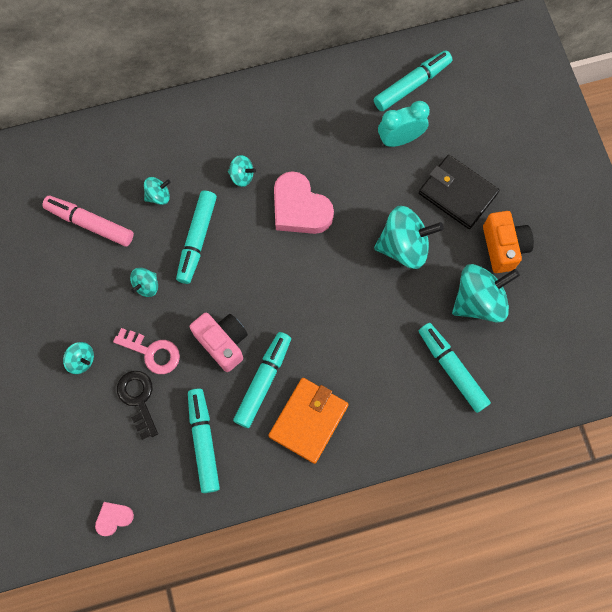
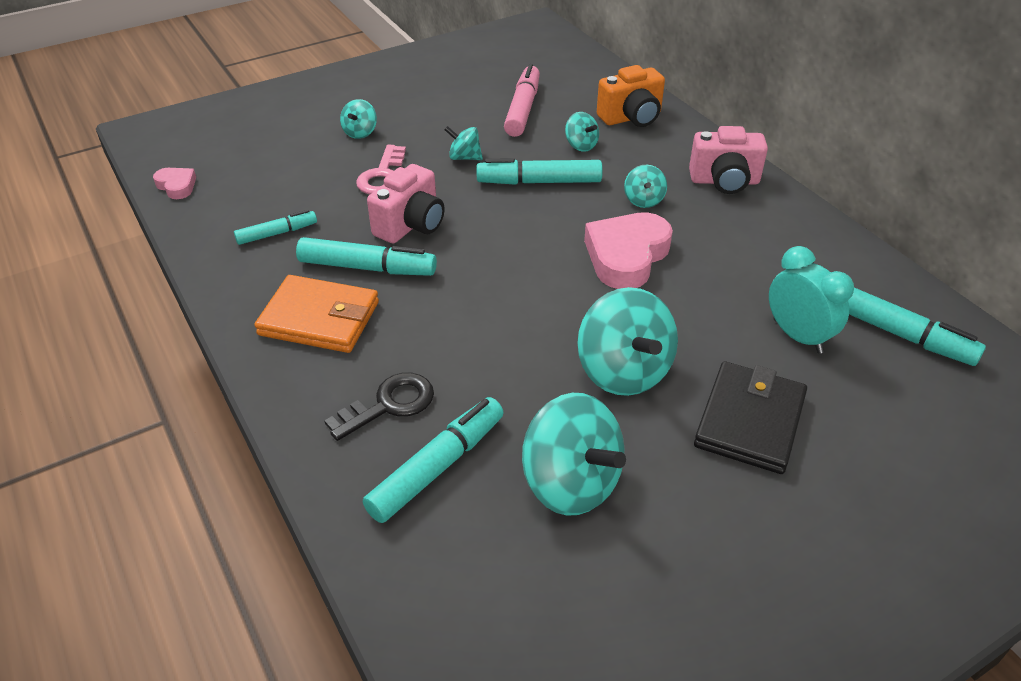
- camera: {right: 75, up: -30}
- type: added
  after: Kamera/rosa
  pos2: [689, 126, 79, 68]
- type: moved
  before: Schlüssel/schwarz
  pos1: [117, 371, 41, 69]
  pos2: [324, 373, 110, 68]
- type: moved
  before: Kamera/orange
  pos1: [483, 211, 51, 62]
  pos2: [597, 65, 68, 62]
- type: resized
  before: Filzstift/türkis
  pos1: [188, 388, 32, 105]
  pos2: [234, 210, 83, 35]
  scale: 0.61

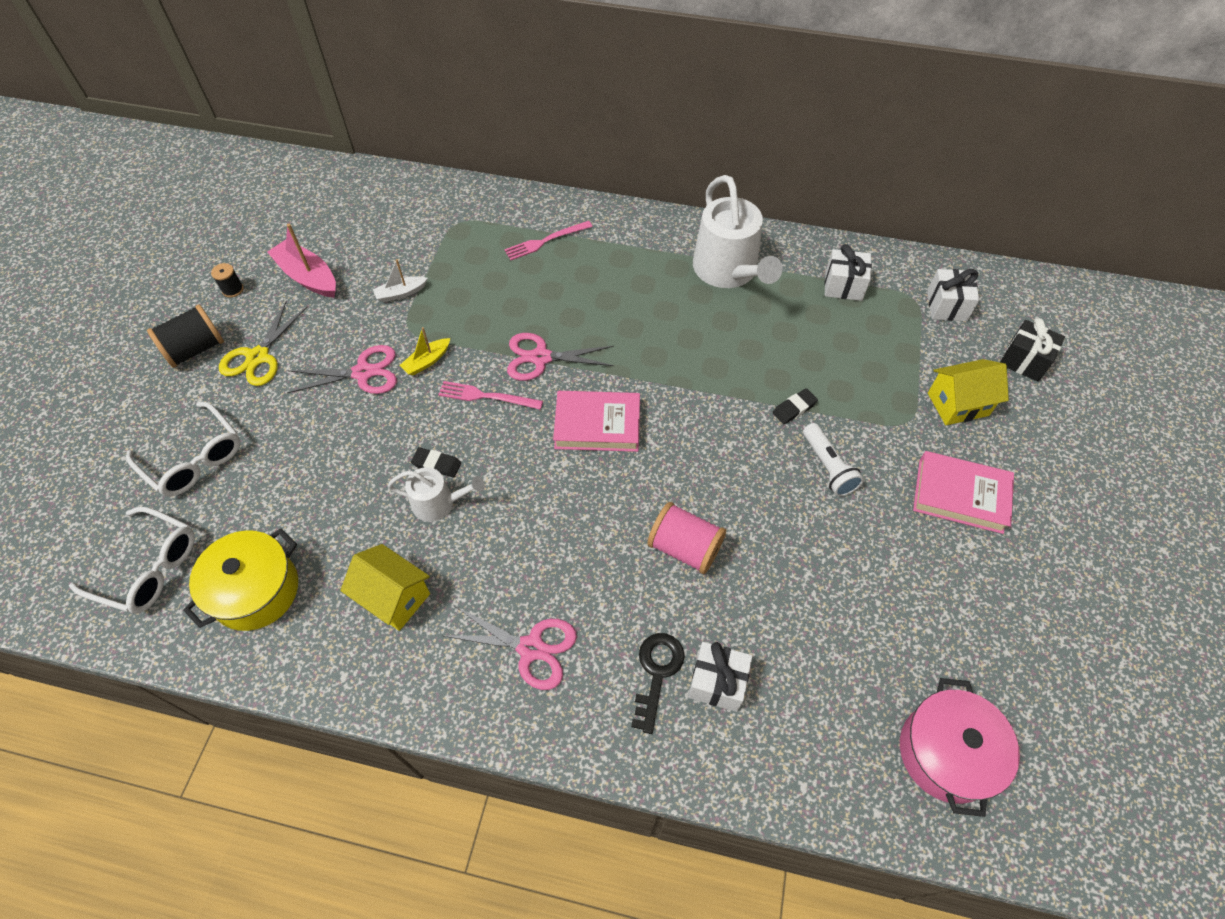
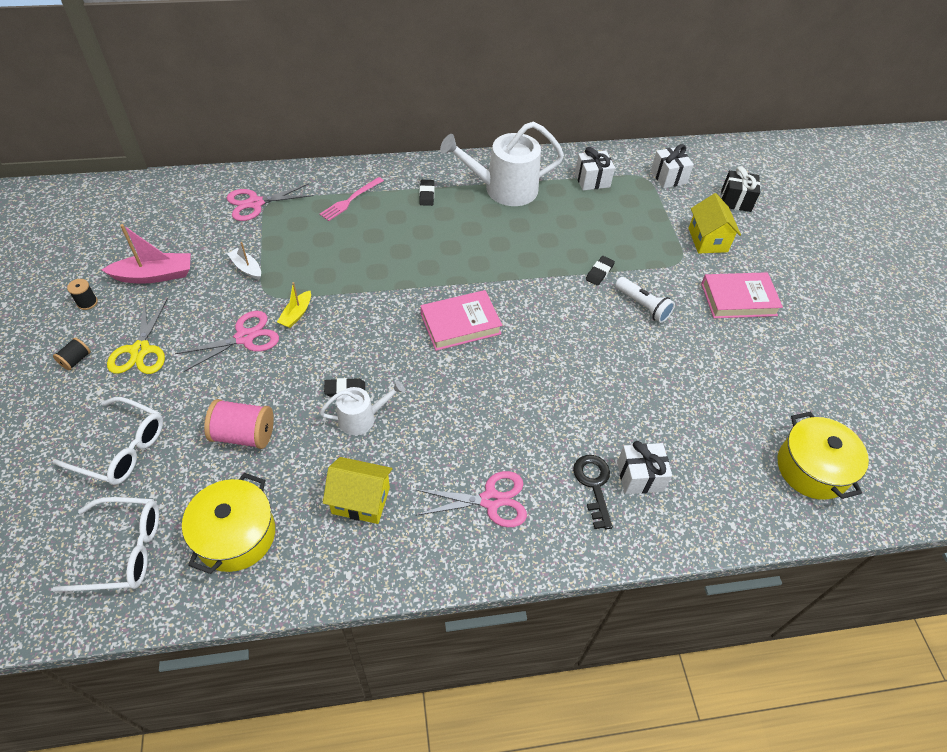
- camera: {right: -25, up: -5}
- type: removed
  before: Gabel/rosa
  pos1: [438, 381, 105, 29]
- type: added
  after: Radiergummi/schwarz
  pos2: [419, 180, 15, 26]
- type: moved
  before: Schere/rosa
  pos1: [507, 333, 107, 48]
  pos2: [227, 184, 87, 37]
- type: moved
  before: Garnrolle/rosa
  pos1: [647, 502, 79, 72]
  pos2: [204, 399, 70, 50]
- type: recoloured
  before: Kochtopf/rosa
  after: Kochtopf/gelb
  pos1: [900, 678, 120, 139]
  pos2: [778, 411, 91, 89]
- type: turned
  before: Boot/rosa
  pos1: [267, 224, 69, 74]
  pos2: [102, 224, 89, 60]
  turn: 150
- type: turned
  before: Boot/weiß
  pos1: [373, 259, 55, 43]
  pos2: [227, 242, 34, 38]
  turn: 90
- type: turned
  before: Gießkanne/weiß
  pos1: [693, 175, 89, 113]
  pos2: [440, 122, 124, 84]
  turn: 120
- type: turned
  before: Haus/gelb
  pos1: [928, 359, 81, 66]
  pos2: [688, 193, 53, 60]
  turn: -60
- type: resized
  before: Garnrolle/schwarz
  pos1: [147, 304, 77, 64]
  pos2: [53, 338, 38, 32]
  scale: 0.52

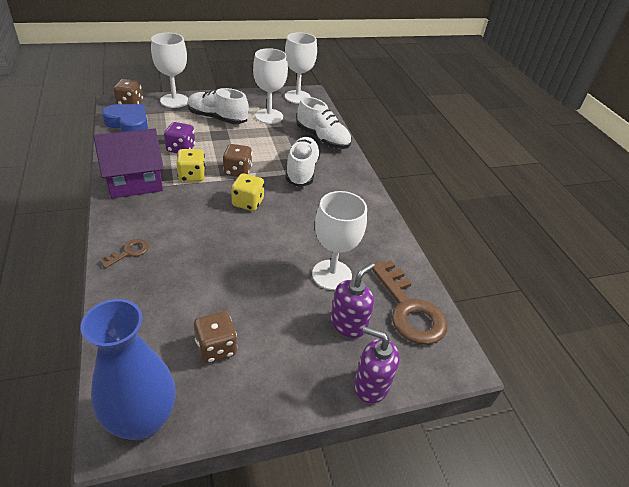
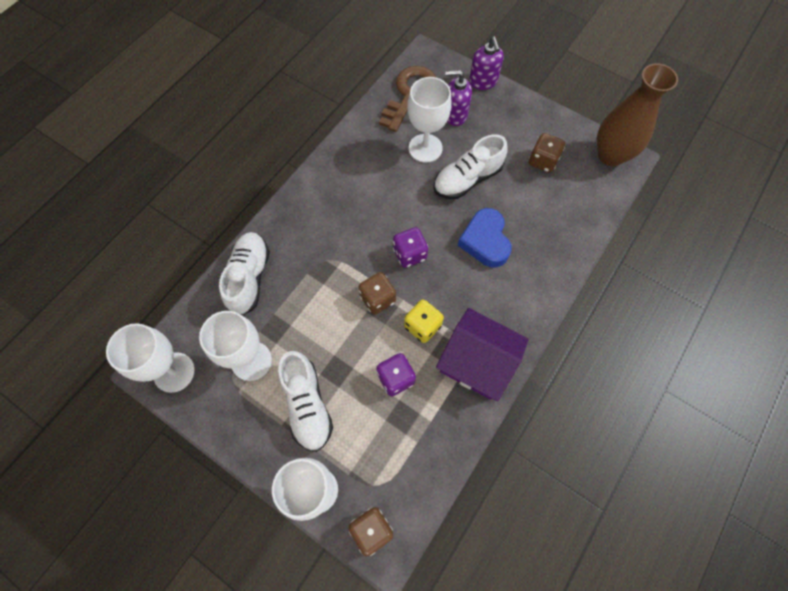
- camera: {right: -125, up: 25}
- type: removed
  before: Schlüssel/braun
  pos1: [100, 239, 49, 30]
- type: moved
  before: Herz/blau
  pos1: [102, 104, 46, 28]
  pos2: [458, 208, 54, 60]
- type: moved
  before: Schuh/weiß
  pos1: [285, 137, 36, 50]
  pos2: [433, 135, 74, 64]
- type: recoloured
  before: Vase/blau
  after: Vase/braun
  pos1: [80, 299, 96, 141]
  pos2: [597, 63, 81, 103]
- type: recoloured
  before: Spielwürfel/gelb
  after: Spielwürfel/lila
  pos1: [231, 173, 33, 38]
  pos2: [393, 227, 35, 41]

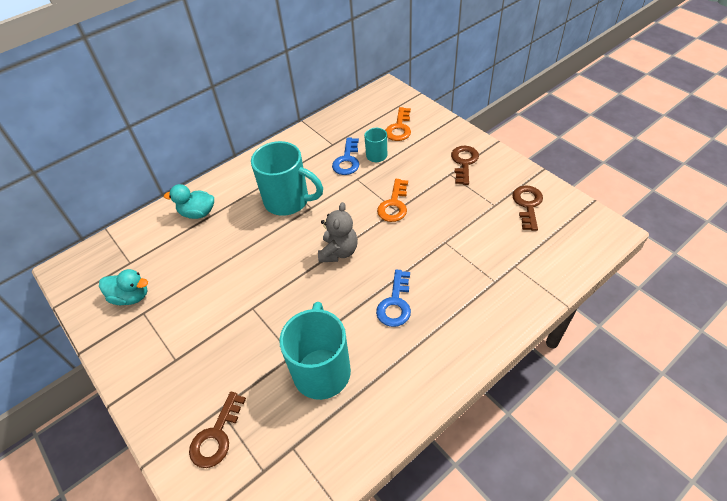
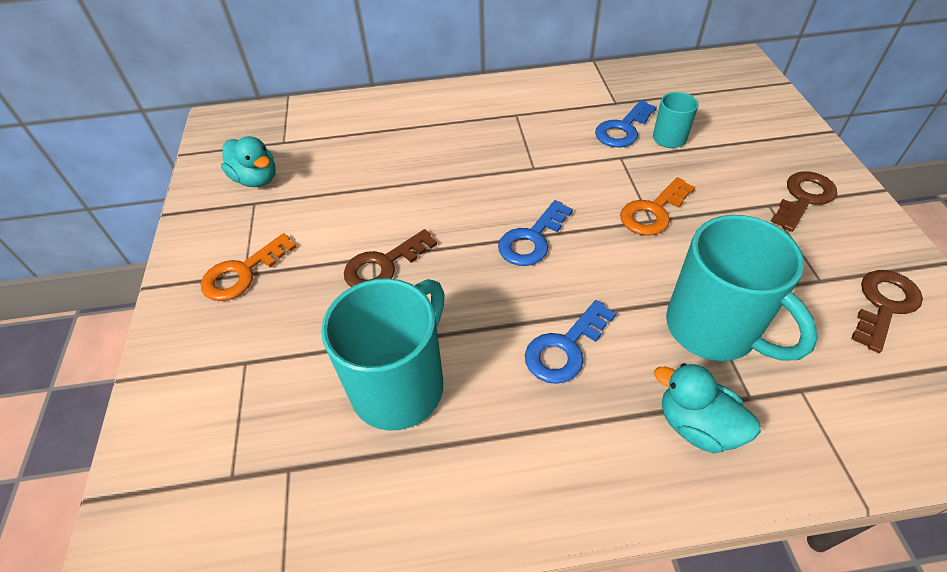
- camera: {right: 30, up: 0}
- type: moved
  before: Ente/türkis
  pos1: [164, 184, 50, 35]
  pos2: [654, 363, 107, 91]
- type: moved
  before: Schlüssel/braun
  pos1: [189, 392, 57, 76]
  pos2: [344, 229, 93, 58]
- type: moved
  before: Tasse/türkis
  pos1: [251, 141, 72, 75]
  pos2: [666, 215, 152, 146]
- type: moved
  before: Schlüssel/orange
  pos1: [385, 107, 26, 34]
  pos2: [201, 233, 95, 68]
- type: replaced
  before: Teddybär/grau
  after: Schlüssel/blau
  pos1: [318, 202, 40, 61]
  pos2: [498, 200, 75, 66]

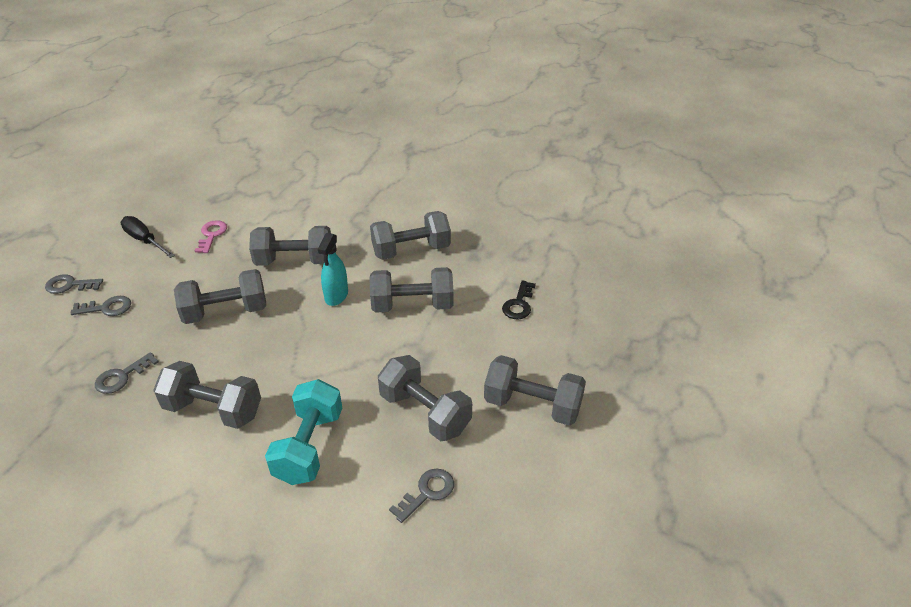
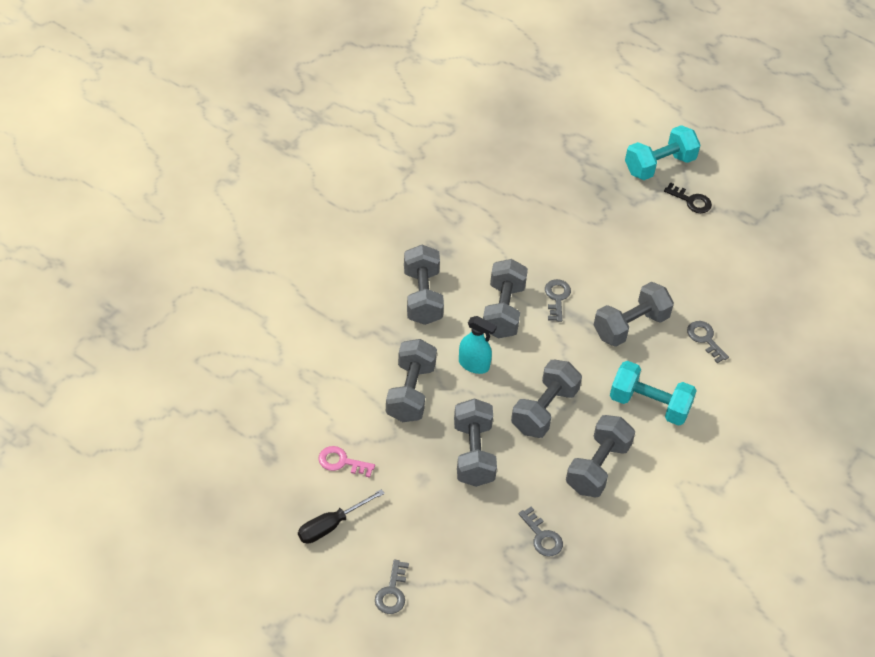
- camera: {right: -80, up: 10}
- type: added
  after: Hantel/türkis
  pos2: [625, 125, 75, 55]
- type: moved
  before: Schlüssel/grau
  pos1: [70, 296, 61, 20]
  pos2: [545, 279, 26, 43]
- type: moved
  before: Hantel/grau
  pos1: [484, 355, 102, 71]
  pos2: [511, 360, 71, 78]
- type: moved
  before: Schlüssel/schwarz
  pos1: [502, 281, 34, 38]
  pos2: [664, 182, 48, 31]

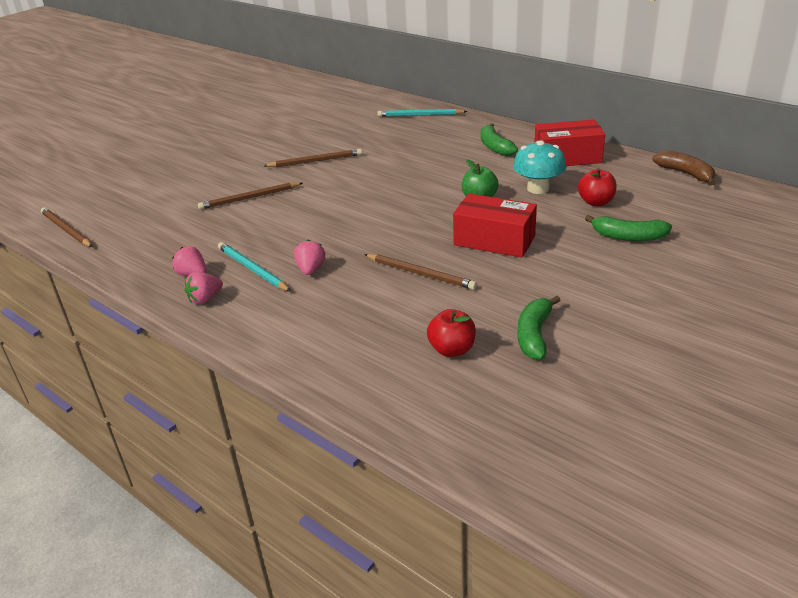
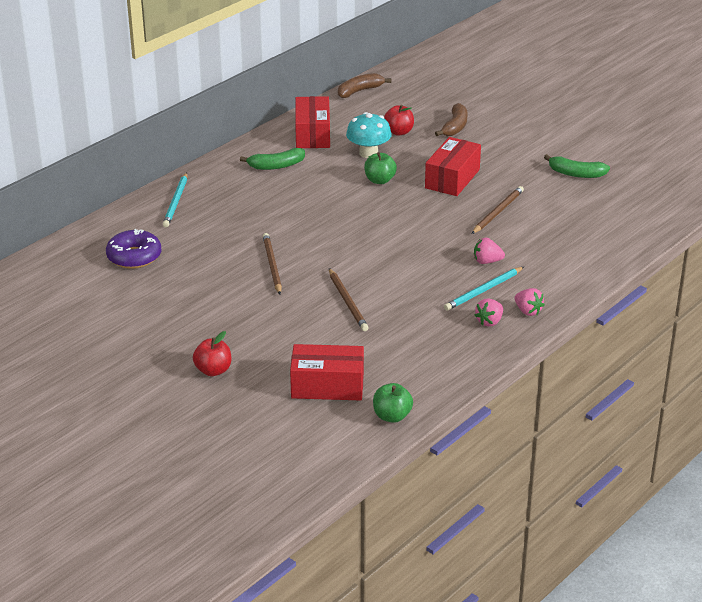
- camera: {right: -90, up: 0}
- type: added
  after: Donut/lila
  pos2: [106, 229, 55, 40]
- type: added
  after: Schachtel/rot
  pos2: [290, 344, 74, 56]
- type: moved
  before: Apfel/rot
  pos1: [427, 309, 49, 48]
  pos2: [193, 331, 38, 45]
- type: replaced
  before: Bleistift/braun
  after: Apfel/grün
  pos1: [41, 207, 52, 40]
  pos2: [373, 383, 40, 40]
- type: recoloured
  before: Banane/grün
  after: Banane/braun
  pos1: [585, 215, 87, 26]
  pos2: [435, 103, 33, 33]

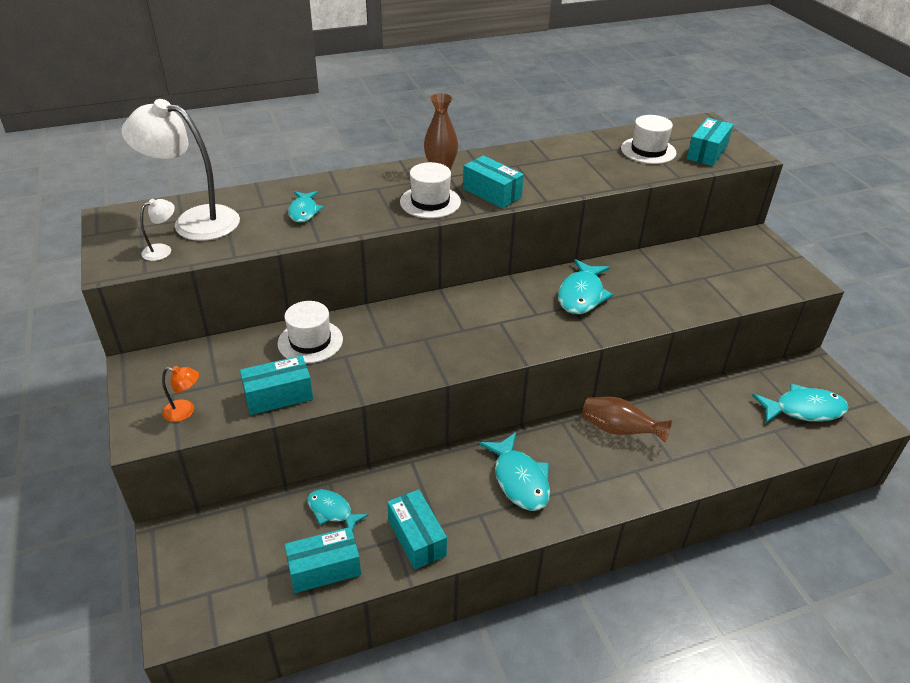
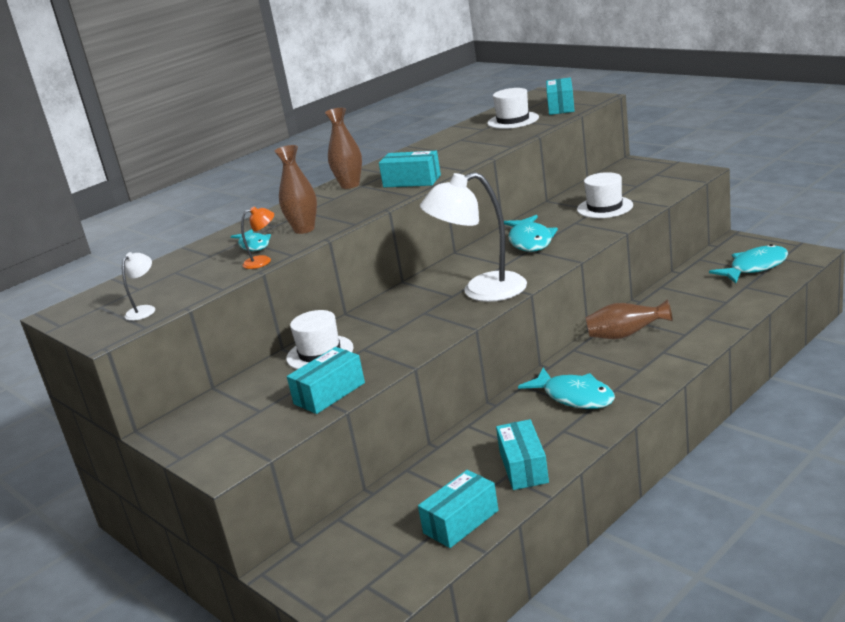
- camera: {right: -20, up: -15}
- type: removed
  before: Fisch/türkis
  pos1: [307, 490, 62, 41]
- type: added
  after: Vase/braun
  pos2: [275, 145, 42, 89]
- type: moved
  before: Lampe/weiß
  pos1: [122, 99, 118, 142]
  pos2: [420, 172, 107, 130]
- type: moved
  before: Lampe/orange
  pos1: [162, 366, 37, 56]
  pos2: [241, 206, 33, 63]
- type: moved
  before: Hut/weiß
  pos1: [400, 162, 61, 56]
  pos2: [577, 172, 56, 46]
- type: turned
  before: Schachtel/türkis
  pos1: [387, 489, 60, 81]
  pos2: [496, 419, 53, 71]
  turn: 45

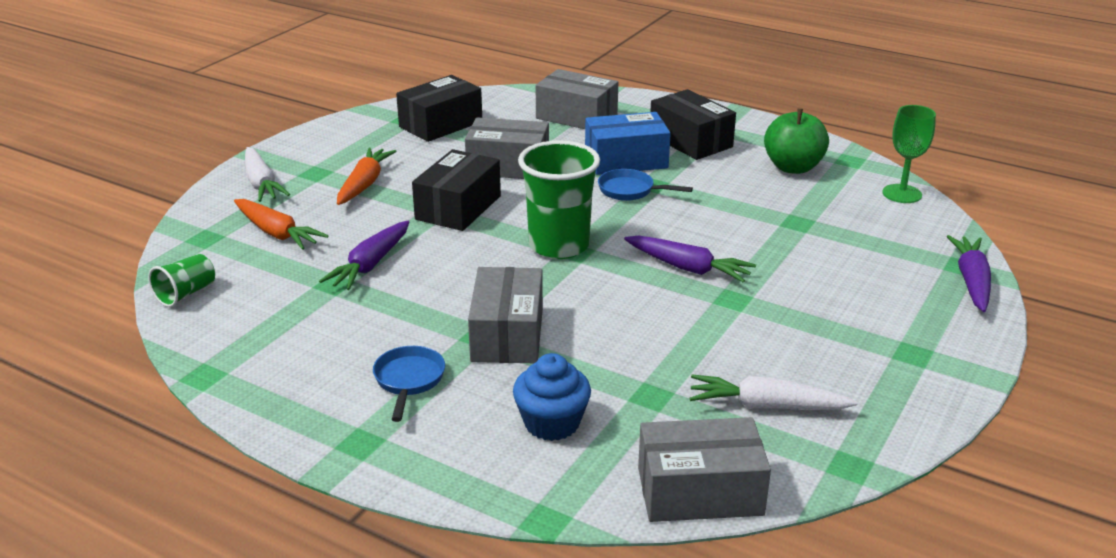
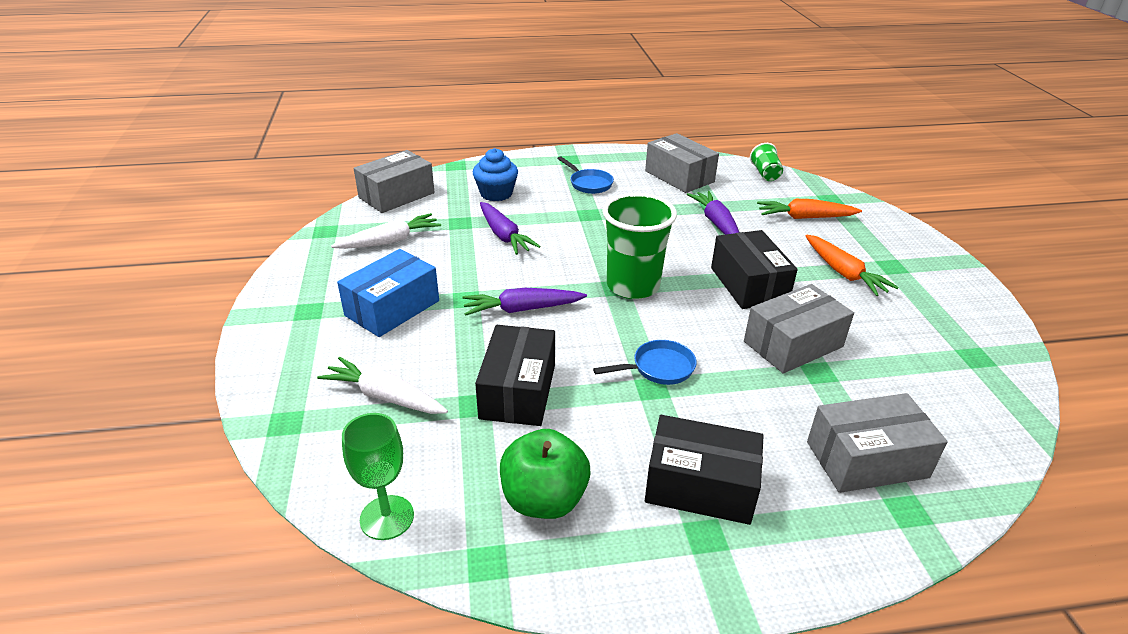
- camera: {right: 140, up: 5}
- type: moved
  before: Karotte/weiß
  pos1: [245, 147, 45, 55]
  pos2: [317, 357, 131, 57]
- type: moved
  before: Schachtel/schwarz
  pos1: [396, 75, 86, 67]
  pos2: [475, 325, 80, 101]
- type: moved
  before: Schachtel/grau
  pos1: [468, 267, 75, 96]
  pos2: [645, 133, 74, 60]
- type: moved
  before: Schachtel/blau
  pos1: [585, 112, 86, 63]
  pos2: [337, 249, 102, 88]
- type: moved
  before: Karotte/lila
  pos1: [947, 235, 44, 77]
  pos2: [480, 202, 61, 53]

